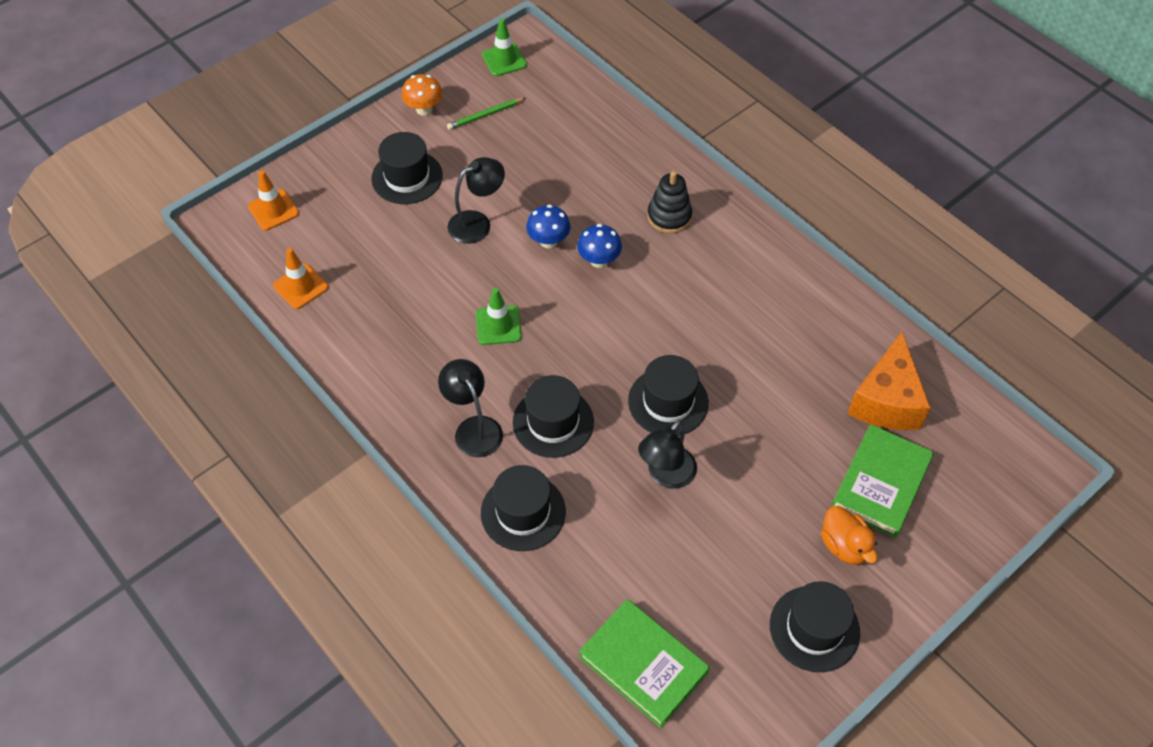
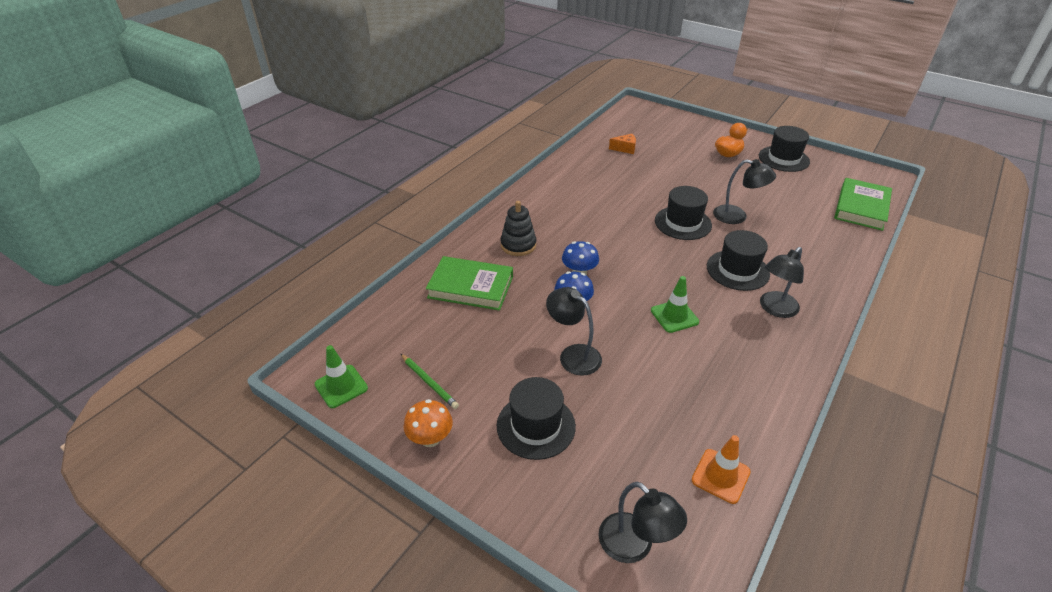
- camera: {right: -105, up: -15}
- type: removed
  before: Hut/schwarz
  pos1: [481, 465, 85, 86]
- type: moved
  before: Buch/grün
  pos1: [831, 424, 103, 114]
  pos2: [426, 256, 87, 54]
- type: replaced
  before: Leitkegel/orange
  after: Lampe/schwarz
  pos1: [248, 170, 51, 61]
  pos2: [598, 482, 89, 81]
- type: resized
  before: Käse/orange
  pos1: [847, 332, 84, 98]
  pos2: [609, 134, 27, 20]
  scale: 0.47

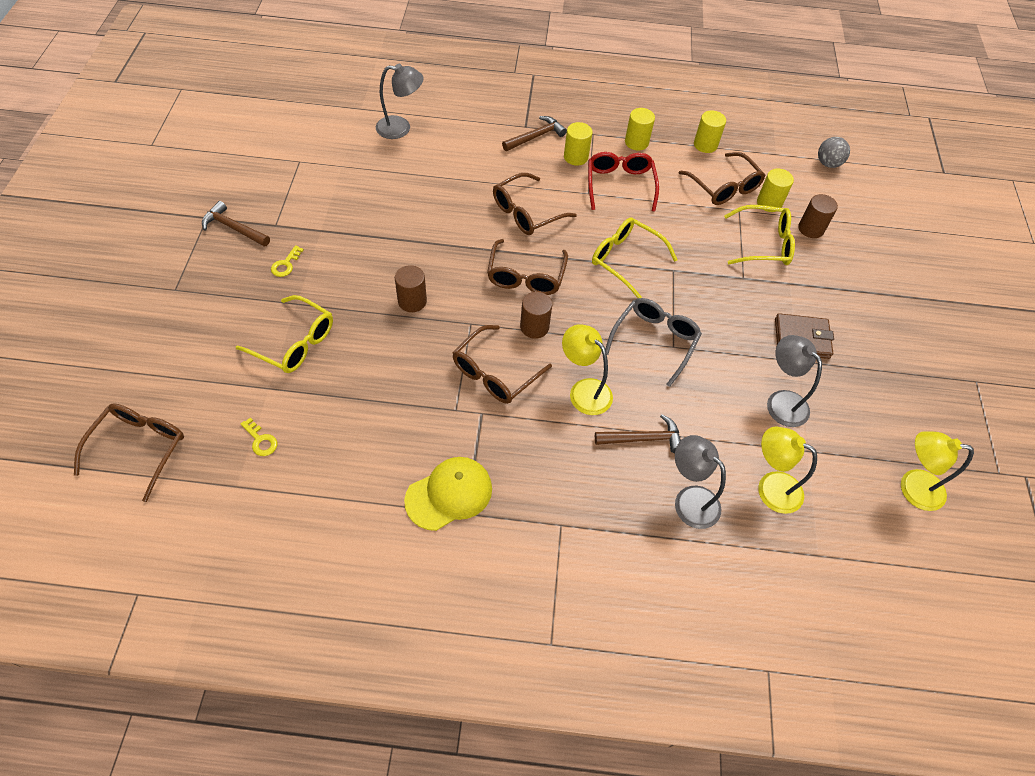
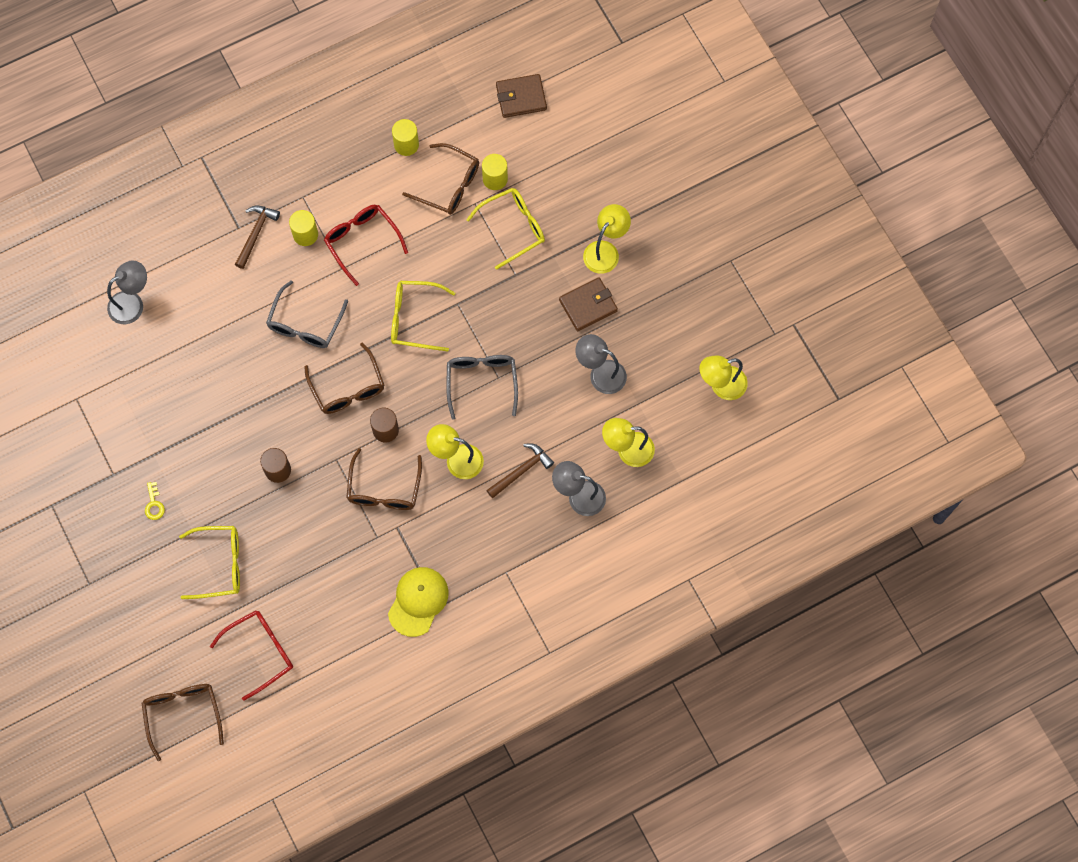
- camera: {right: -30, up: 15}
- type: removed
  before: Hammer/braun
  pos1: [202, 201, 68, 46]
- type: removed
  before: Vollzylinder/gelb
  pos1: [625, 108, 30, 43]
- type: removed
  before: Vollzylinder/braun
  pos1: [798, 194, 40, 44]
- type: added
  after: Lampe/gelb
  pos2: [583, 204, 48, 70]
- type: replaced
  before: Schlüssel/gelb
  after: Brille/rot
  pos1: [241, 417, 37, 39]
  pos2: [210, 610, 83, 91]
- type: replaced
  before: Ball/grau
  after: Geldbörse/braun
  pos1: [818, 137, 32, 31]
  pos2: [496, 74, 51, 44]
- type: recoloured
  before: Brille/braun
  after: Brille/grau
  pos1: [493, 173, 84, 62]
  pos2: [266, 280, 82, 68]

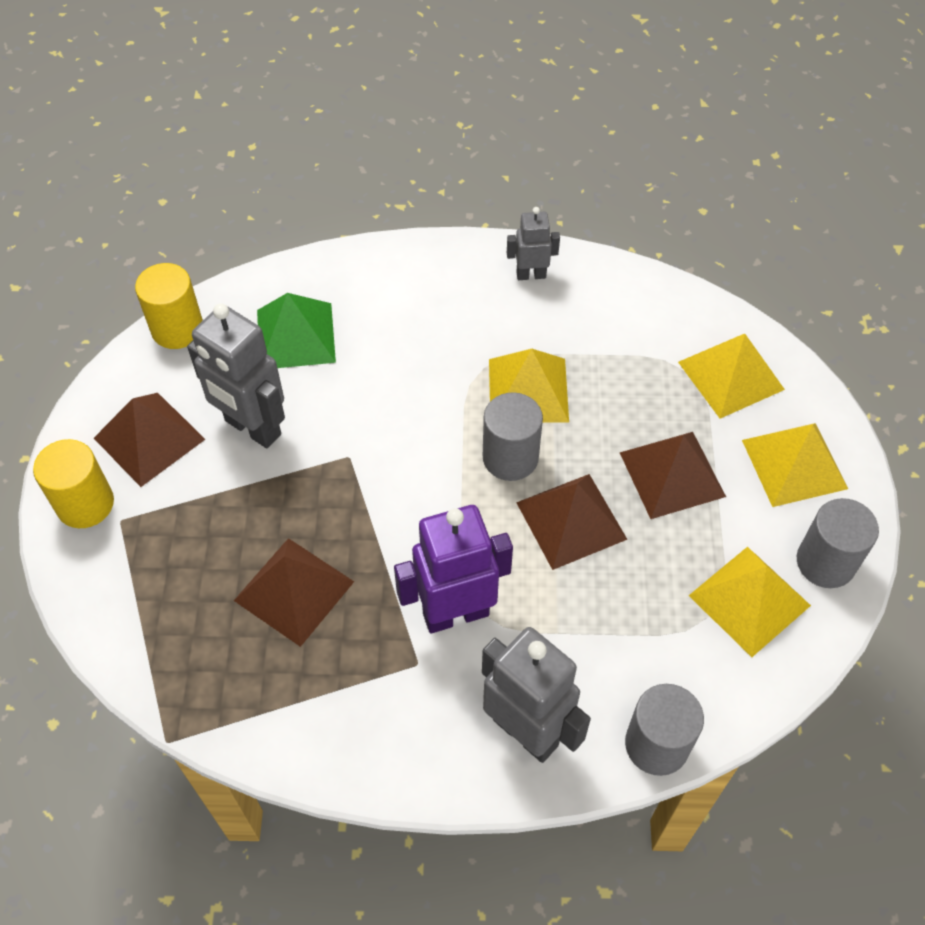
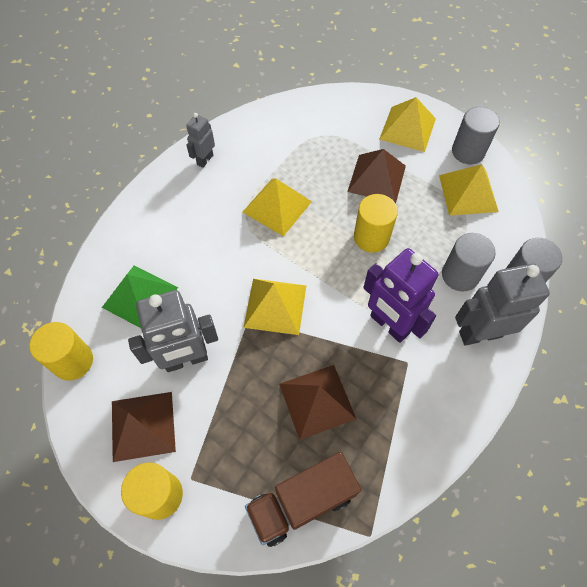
- camera: {right: -55, up: 5}
- type: added
  after: Lastwagen/braun
  pos2: [245, 452, 116, 95]
- type: moved
  before: Vollzylinder/grau
  pos1: [483, 392, 60, 89]
  pos2: [442, 233, 54, 59]
- type: moved
  before: Pyramide/gelb
  pos1: [678, 334, 107, 85]
  pos2: [243, 279, 64, 56]
- type: replaced
  before: Pyramide/braun
  after: Vollzylinder/gelb
  pos1: [516, 474, 112, 96]
  pos2: [354, 194, 44, 59]
- type: turned
  before: Roboter/lila
  pos1: [394, 505, 119, 128]
  pos2: [363, 248, 75, 95]
  turn: -60

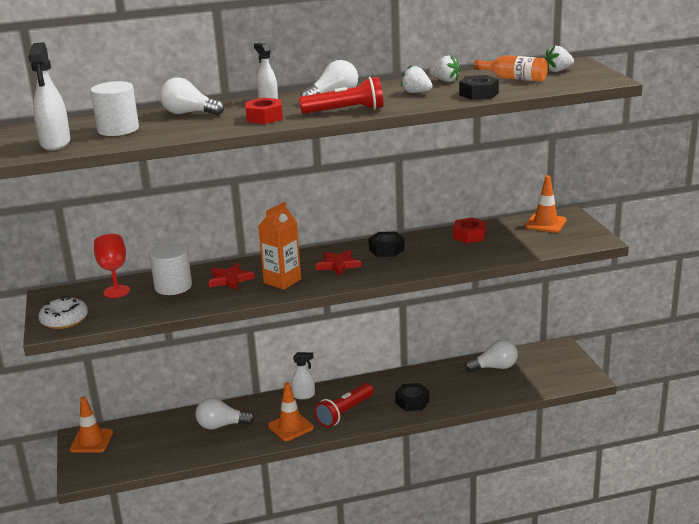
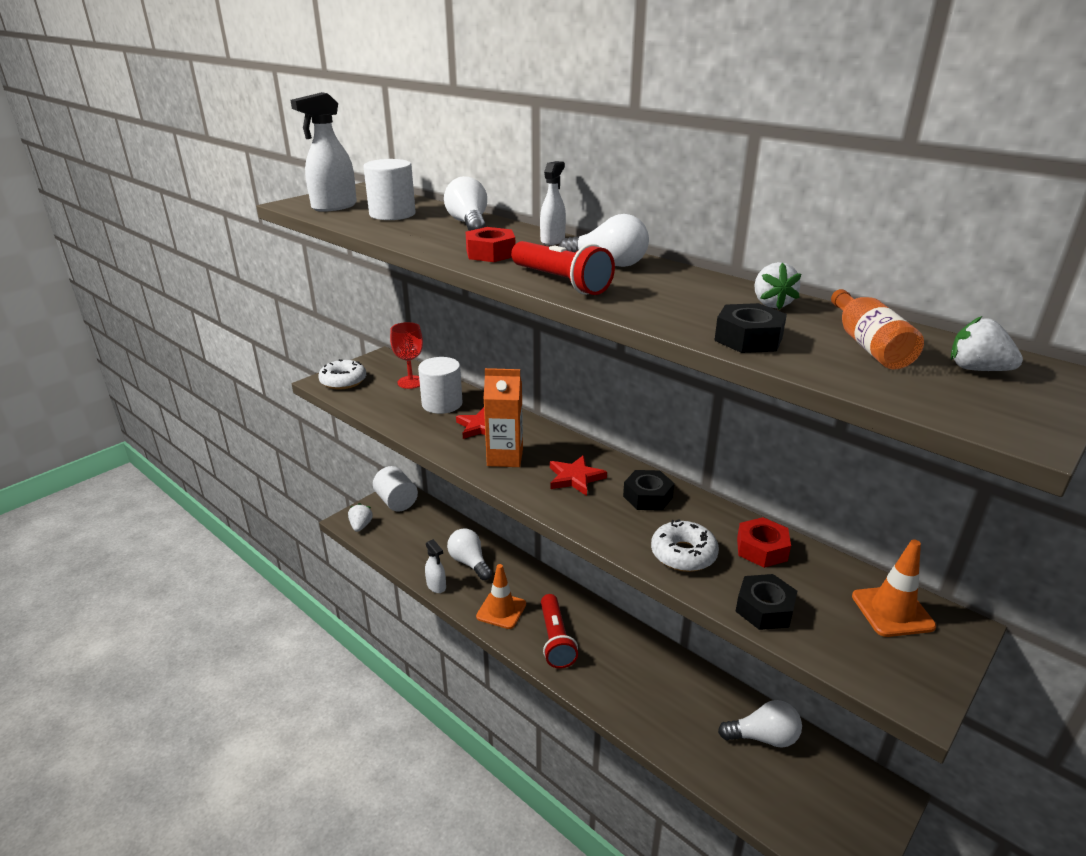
- camera: {right: 55, up: 5}
- type: added
  after: Donut/weiß
  pos2: [651, 519, 68, 53]
- type: moved
  before: Sprühflasche/weiß
  pos1: [291, 352, 24, 47]
  pos2: [425, 539, 21, 54]
- type: moved
  before: Sechskantmutter/schwarz
  pos1: [395, 383, 35, 28]
  pos2: [735, 574, 62, 56]
- type: moved
  before: Erdbeere/weiß
  pos1: [401, 66, 32, 27]
  pos2: [348, 503, 25, 29]
- type: replaced
  before: Leitkegel/orange
  after: Vollzylinder/weiß
  pos1: [70, 396, 43, 57]
  pos2: [373, 466, 45, 46]
- type: turned
  before: Taschenlampe/rot
  pos1: [314, 383, 60, 44]
  pos2: [541, 594, 37, 74]
  turn: -105
- type: turned
  before: Glühbirne/weiß
  pos1: [465, 339, 53, 33]
  pos2: [718, 700, 84, 48]
  turn: -45

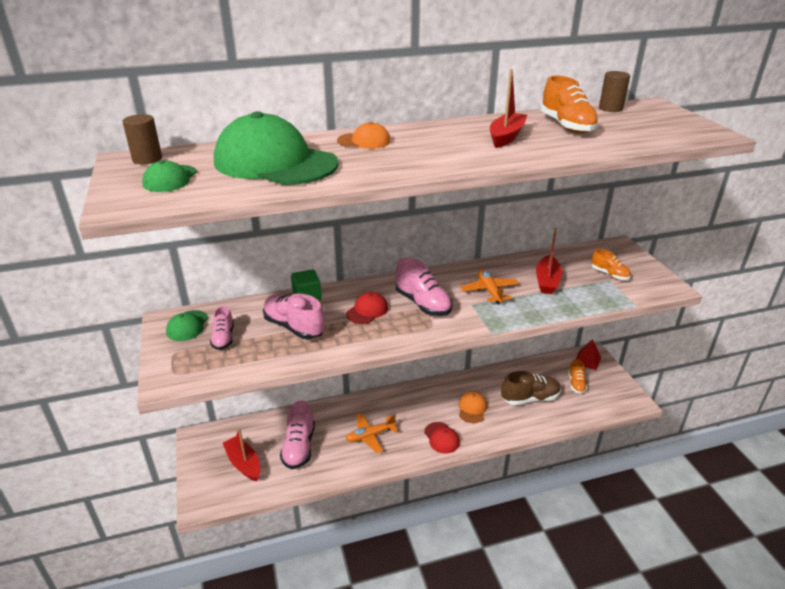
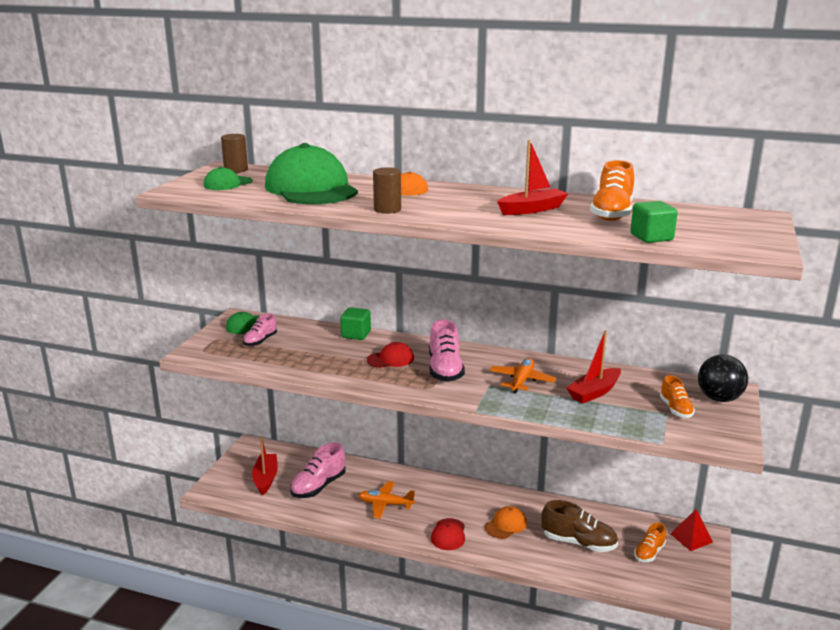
- camera: {right: 35, up: -10}
- type: removed
  before: Schuh/rosa
  pos1: [263, 294, 62, 45]
- type: added
  after: Kubus/grün
  pos2: [630, 201, 48, 42]
- type: added
  after: Ball/schwarz
  pos2: [698, 354, 50, 48]
- type: moved
  before: Vollzylinder/braun
  pos1: [599, 71, 31, 41]
  pos2: [373, 167, 28, 47]

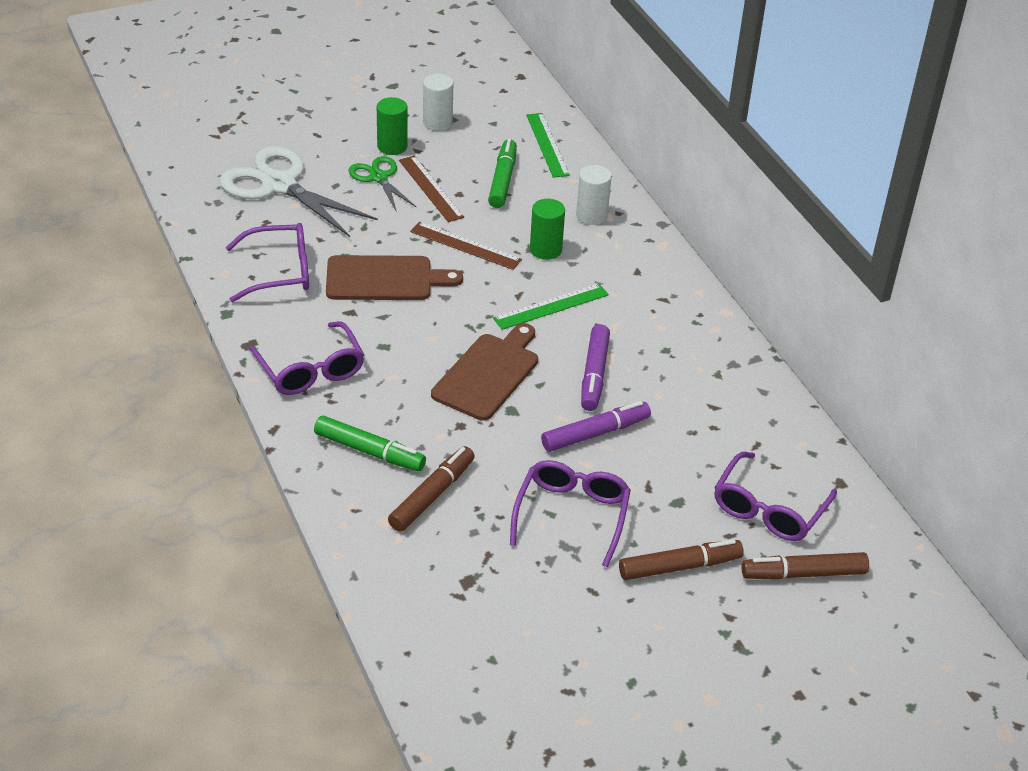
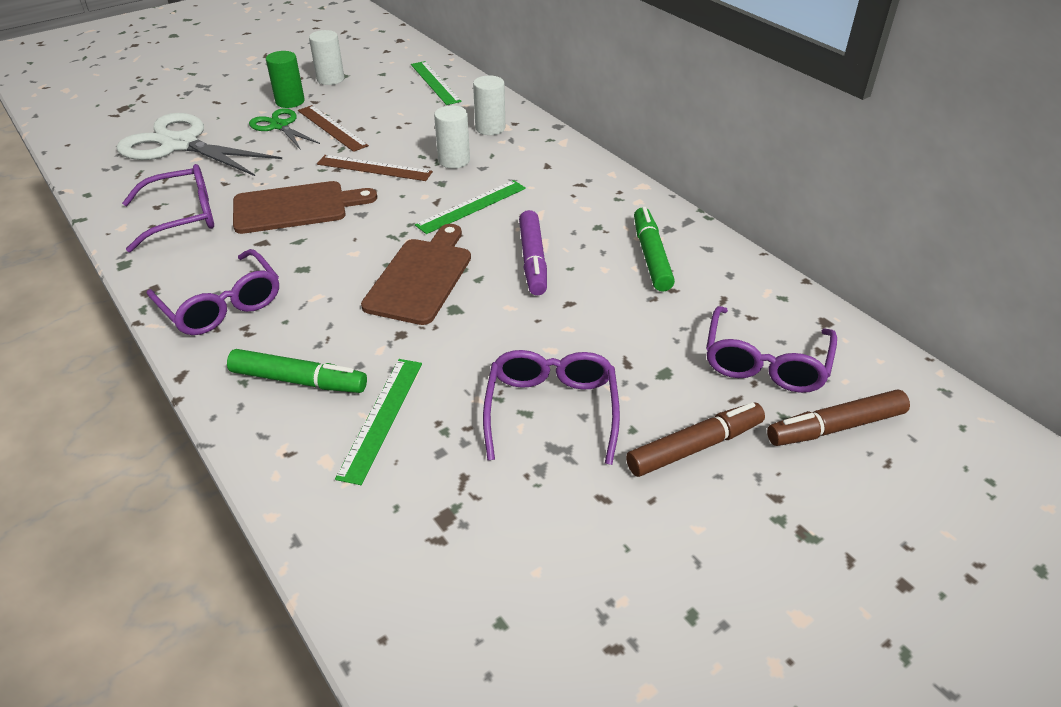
- camera: {right: -10, up: 0}
- type: removed
  before: Filzstift/lila
  pos1: [541, 401, 110, 51]
- type: moved
  before: Filzstift/grün
  pos1: [488, 139, 29, 69]
  pos2: [634, 207, 41, 85]
- type: replaced
  before: Filzstift/braun
  after: Lineal/grün
  pos1: [388, 446, 87, 86]
  pos2: [335, 359, 87, 126]
- type: recoloured
  before: Vollzylinder/grün
  after: Vollzylinder/weiß
  pos1: [530, 199, 35, 61]
  pos2: [434, 106, 36, 62]

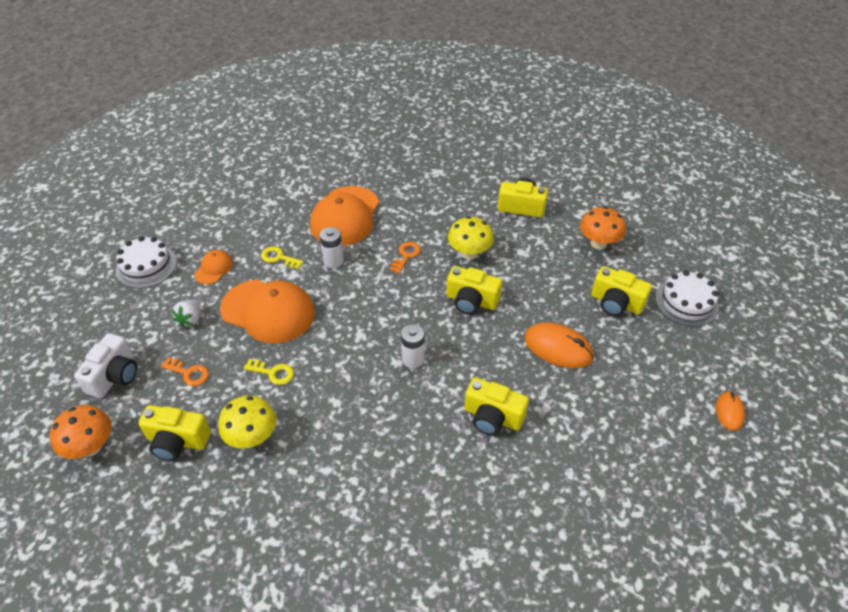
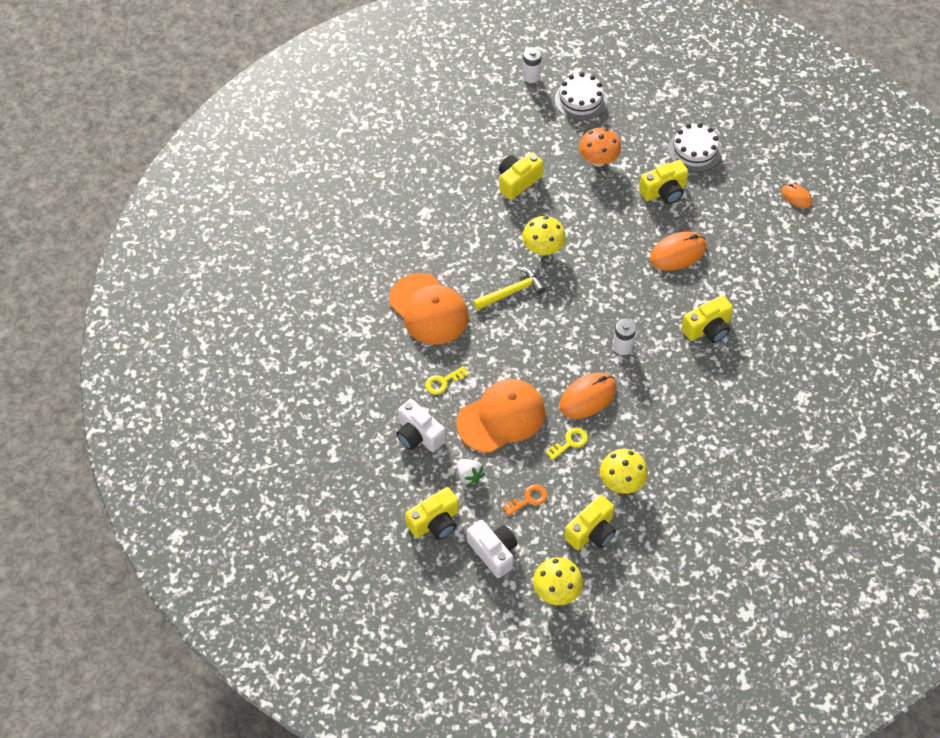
- camera: {right: -55, up: 10}
- type: added
  after: Computermaus/orange
  pos2: [559, 373, 57, 46]
- type: moved
  before: Kuchen/weiß
  pos1: [116, 236, 61, 53]
  pos2: [555, 72, 52, 48]
- type: moved
  before: Batterie/weiß
  pos1: [320, 227, 24, 41]
  pos2: [523, 47, 19, 36]
- type: moved
  before: Kamera/gelb
  pos1: [446, 266, 56, 49]
  pos2: [405, 487, 54, 53]
- type: replaced
  before: Kappe/orange
  after: Kamera/weiß
  pos1: [194, 250, 39, 34]
  pos2: [396, 399, 50, 53]
- type: replaced
  before: Schlüssel/orange
  after: Hammer/gelb
  pos1: [390, 242, 31, 32]
  pos2: [473, 267, 73, 44]
- type: recoloured
  before: Pilz/orange
  after: Pilz/gelb
  pos1: [50, 405, 61, 54]
  pos2: [533, 557, 50, 48]

